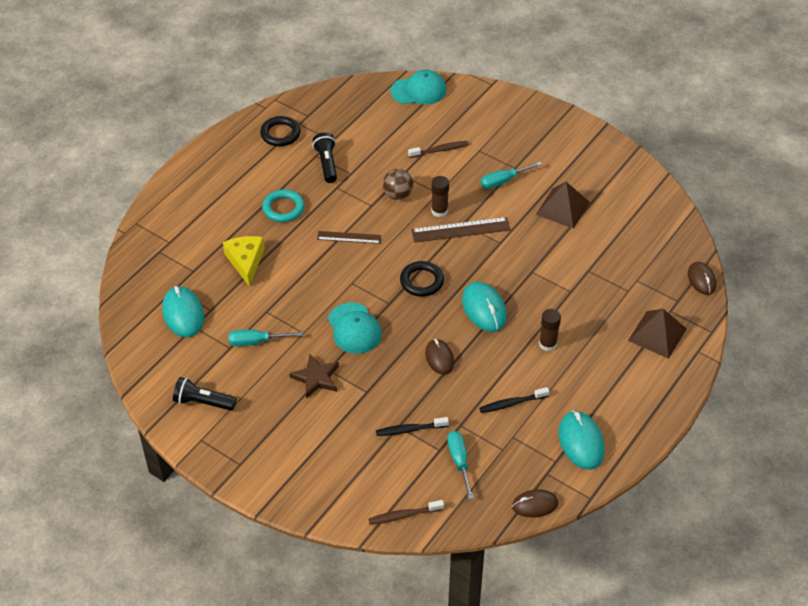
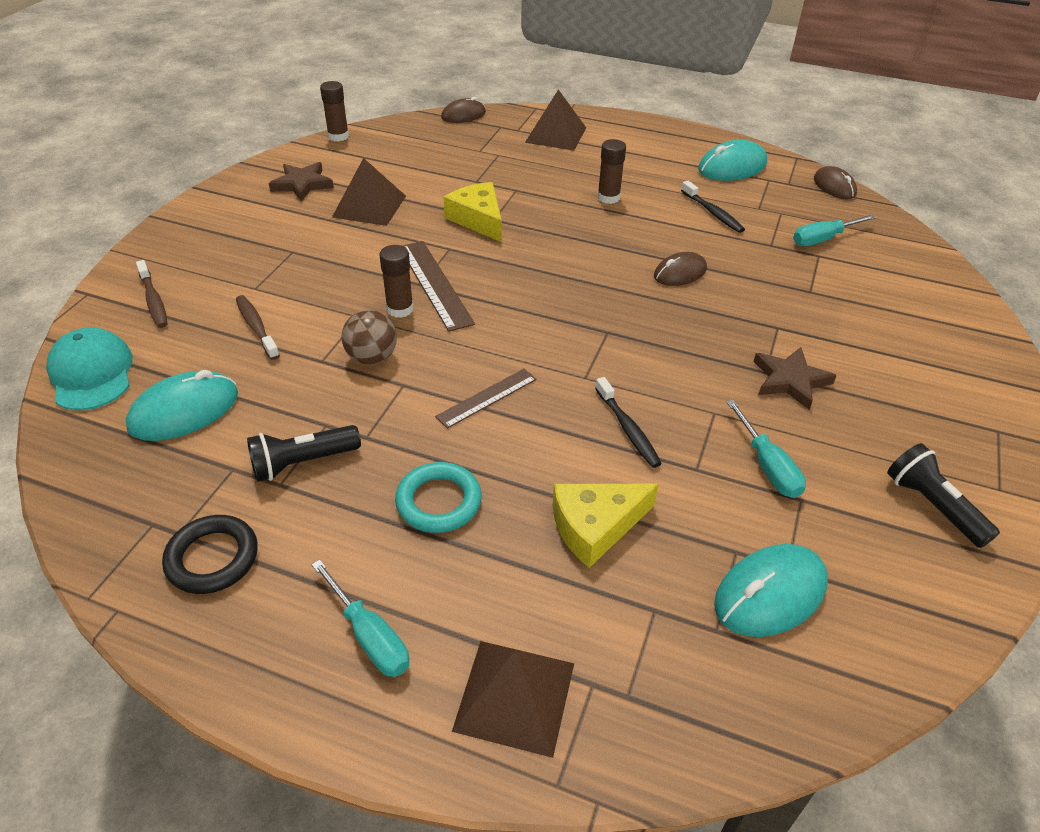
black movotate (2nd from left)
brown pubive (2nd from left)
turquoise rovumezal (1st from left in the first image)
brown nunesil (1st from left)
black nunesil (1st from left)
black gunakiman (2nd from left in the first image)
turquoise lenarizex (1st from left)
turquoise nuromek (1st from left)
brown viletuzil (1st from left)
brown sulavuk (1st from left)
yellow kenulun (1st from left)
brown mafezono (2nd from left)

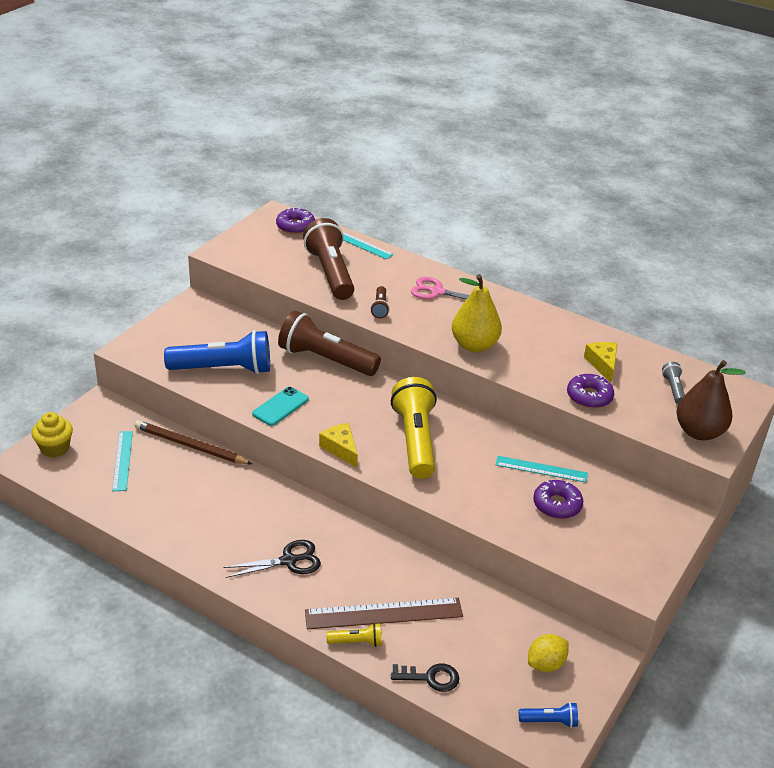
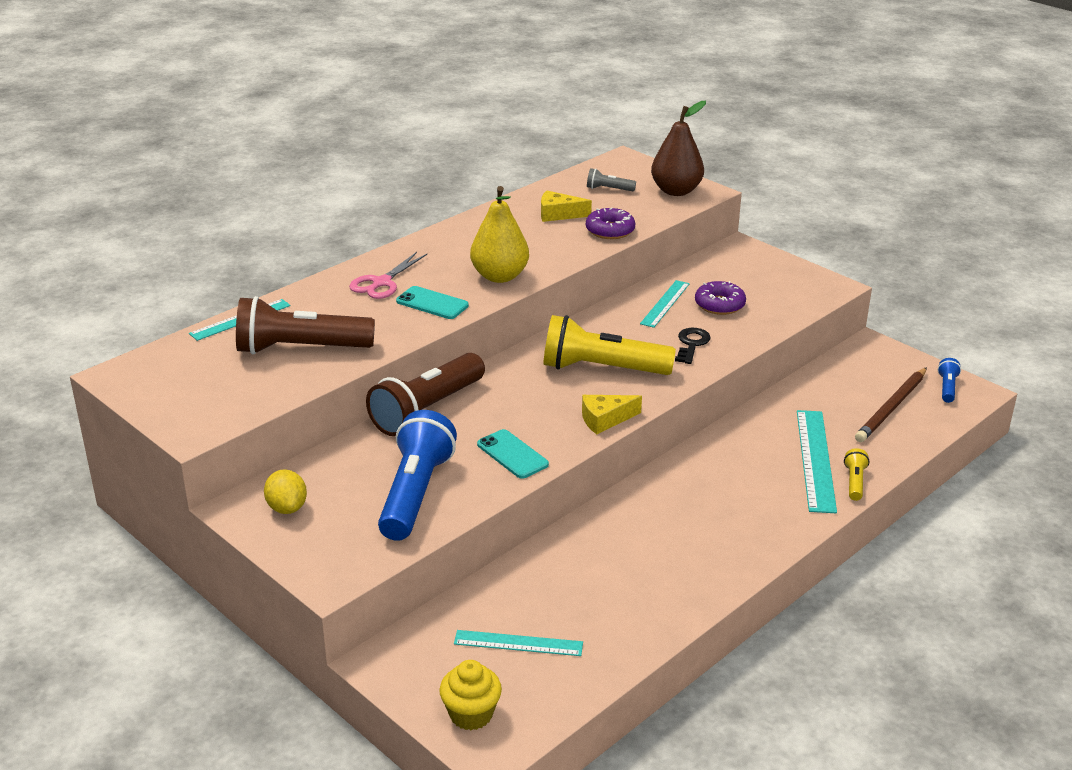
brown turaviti
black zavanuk
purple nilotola (1st from left in the first image)
turquoise pubive (4th from left)
brown movotate (3rd from left in the first image)
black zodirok
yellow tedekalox
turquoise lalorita (1st from left)

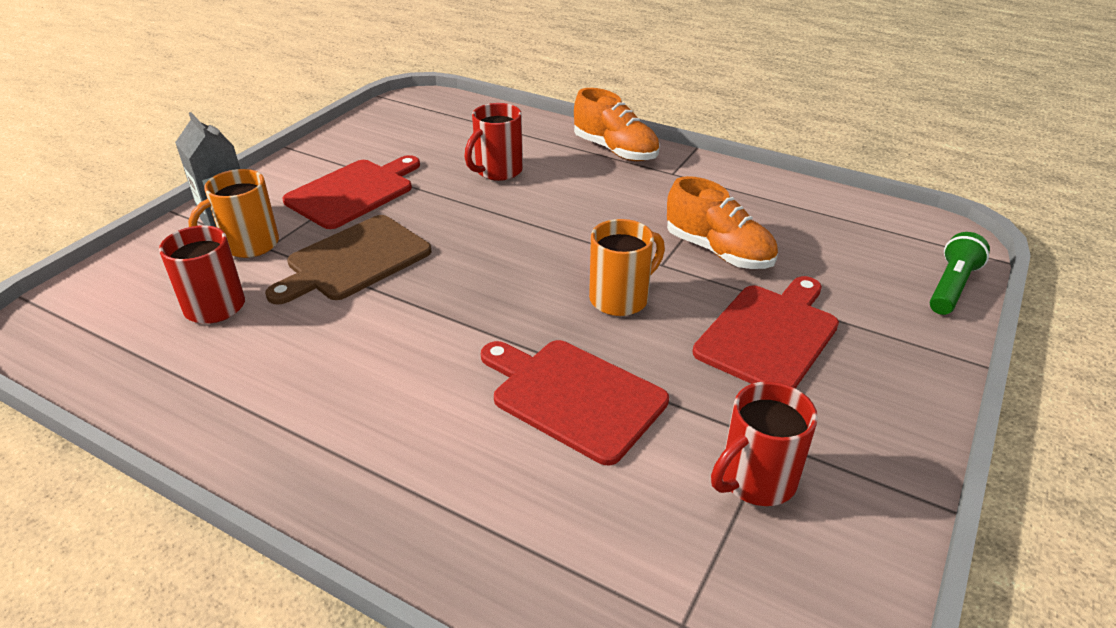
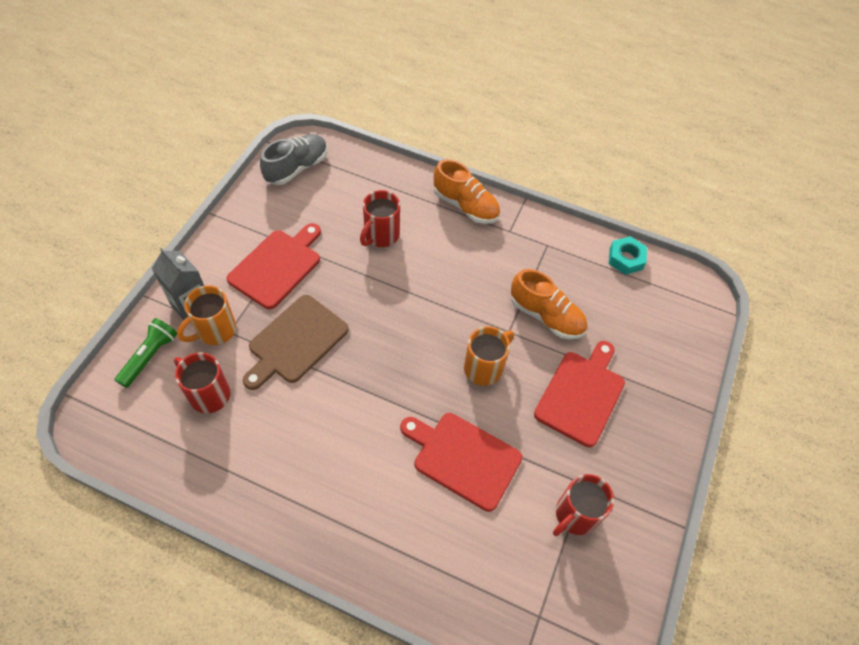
green movotate
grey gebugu
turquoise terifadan

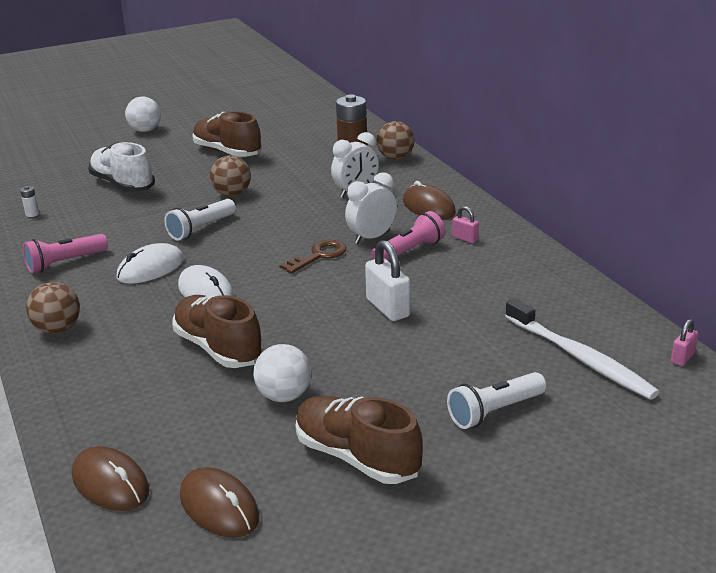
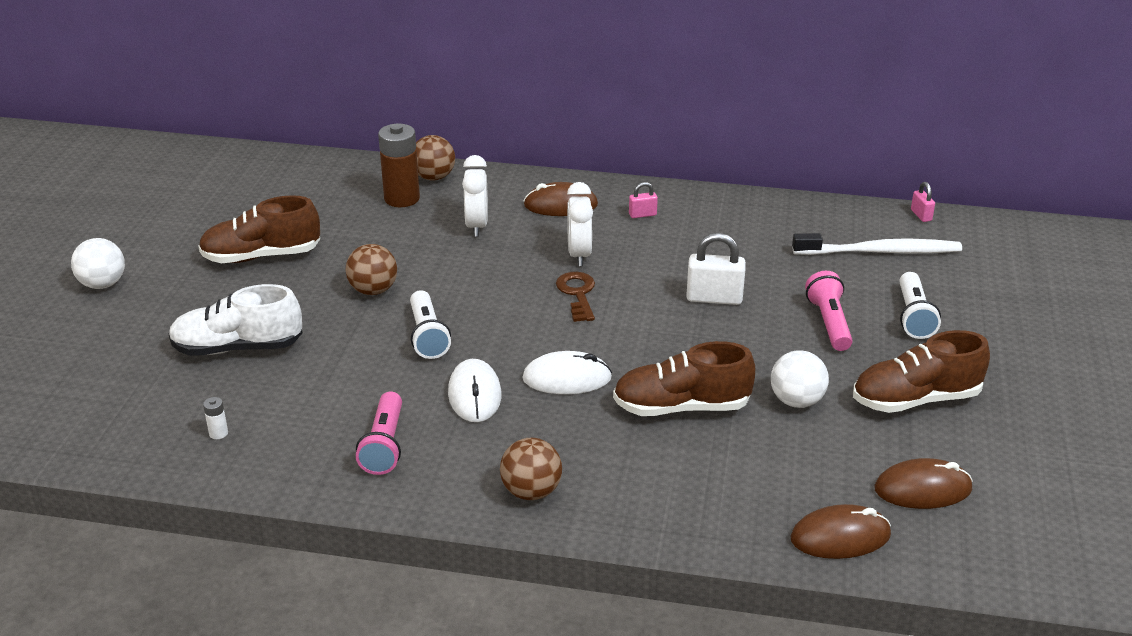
pink movotate (2nd from left)

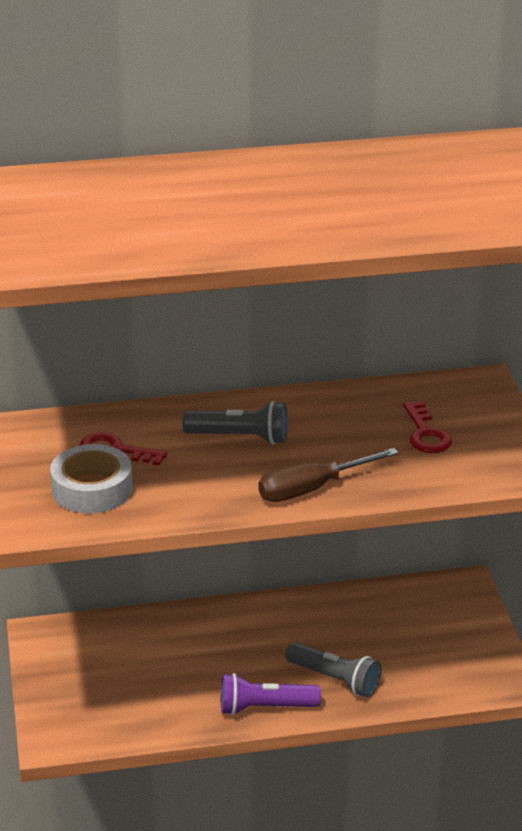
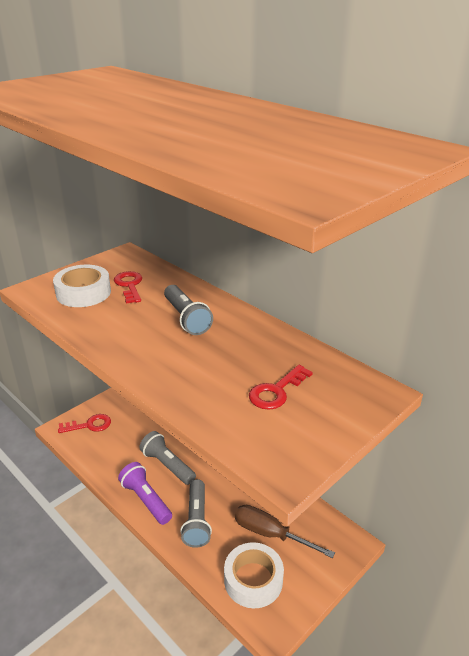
brown nuromek
red zodirok (1st from left)
grey movotate (1st from left)
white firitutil (2nd from left)

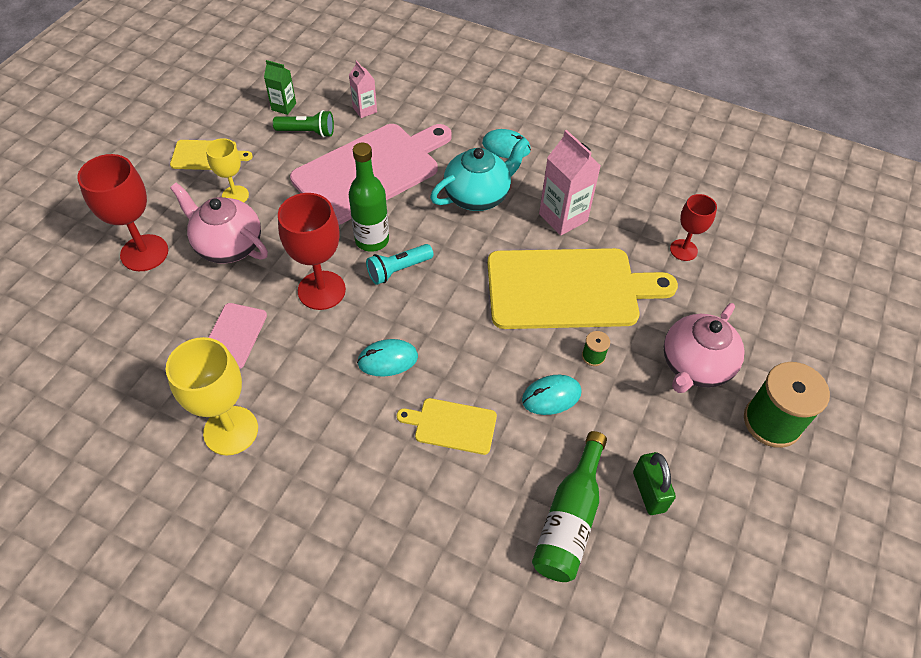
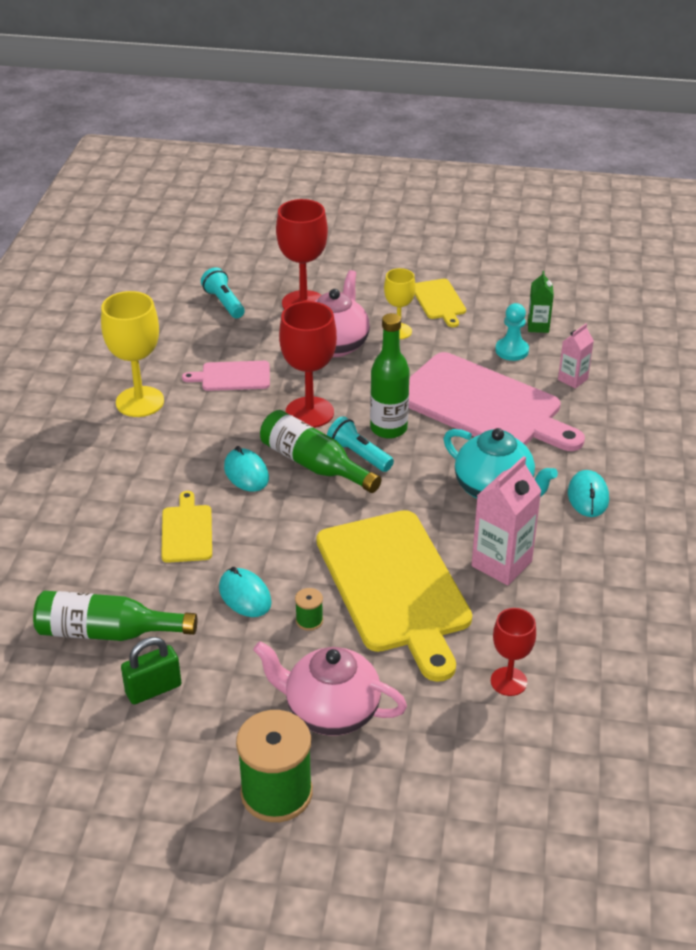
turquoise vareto
turquoise movotate (1st from left)
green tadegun (2nd from left)

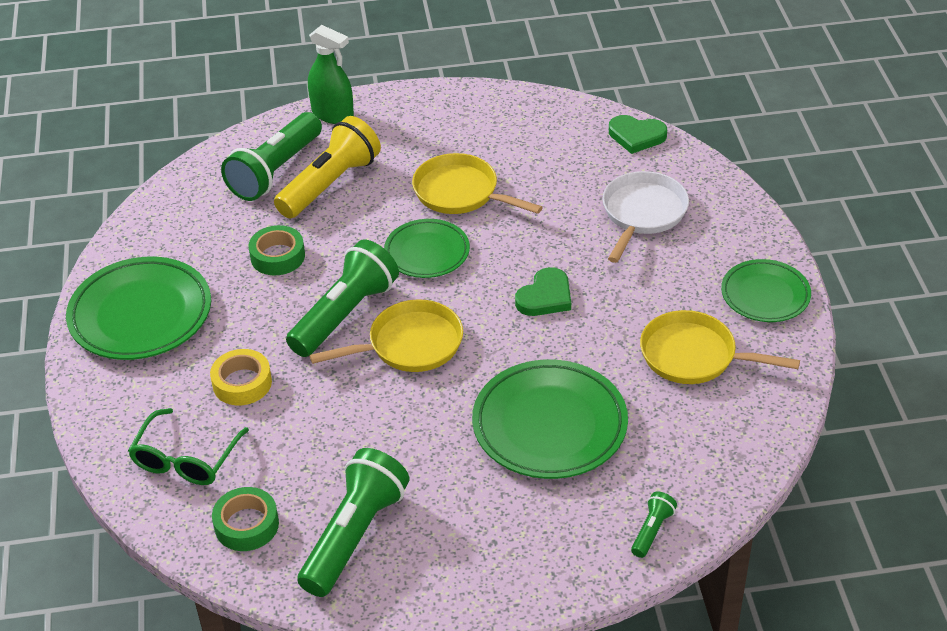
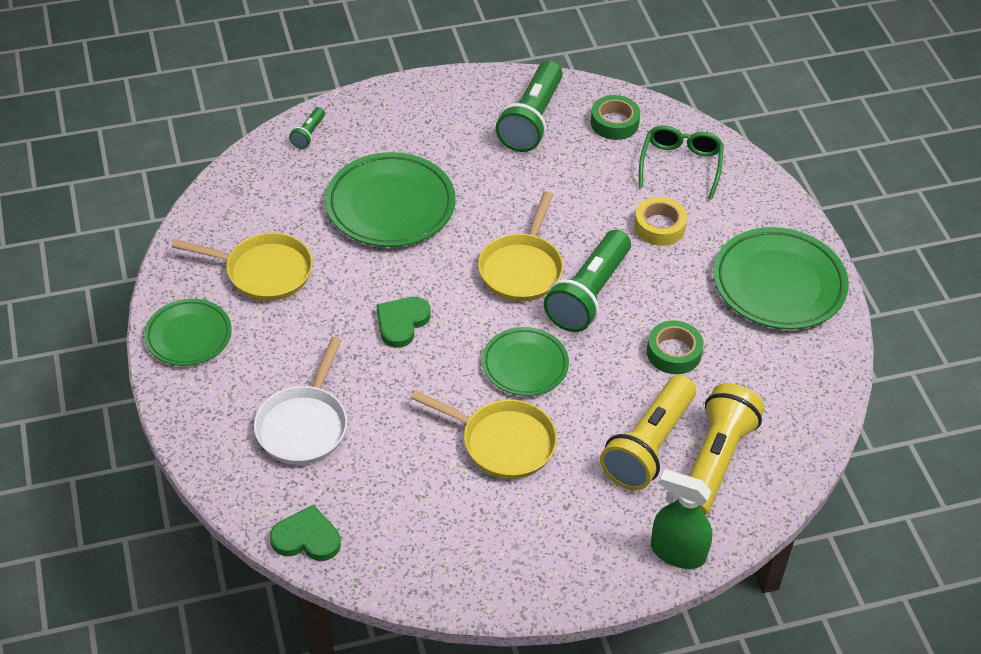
yellow movotate (2nd from left)
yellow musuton (3rd from left)

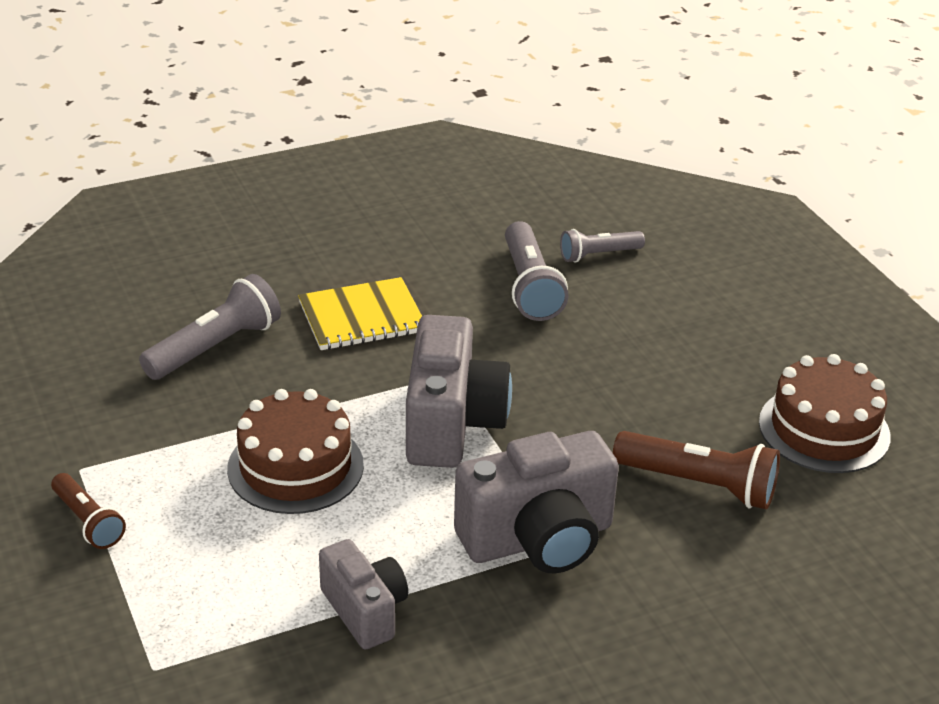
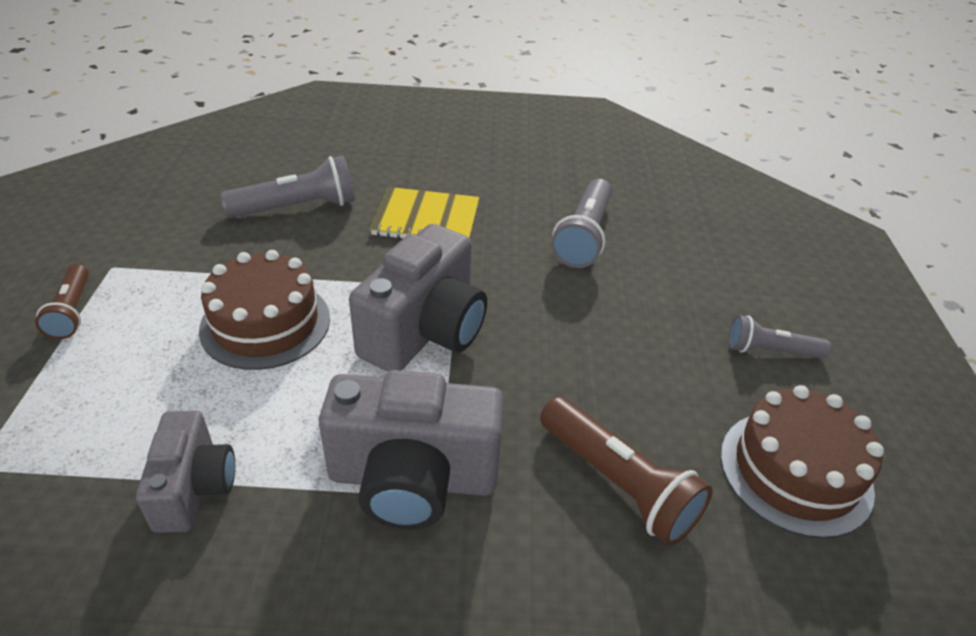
grey movotate (3rd from left)

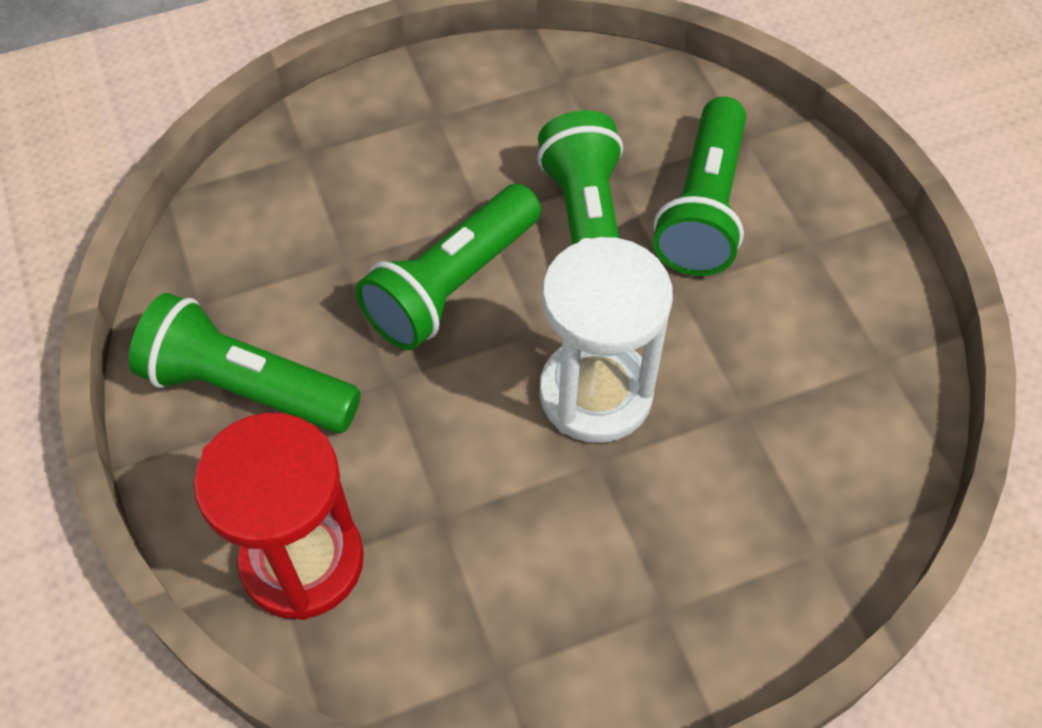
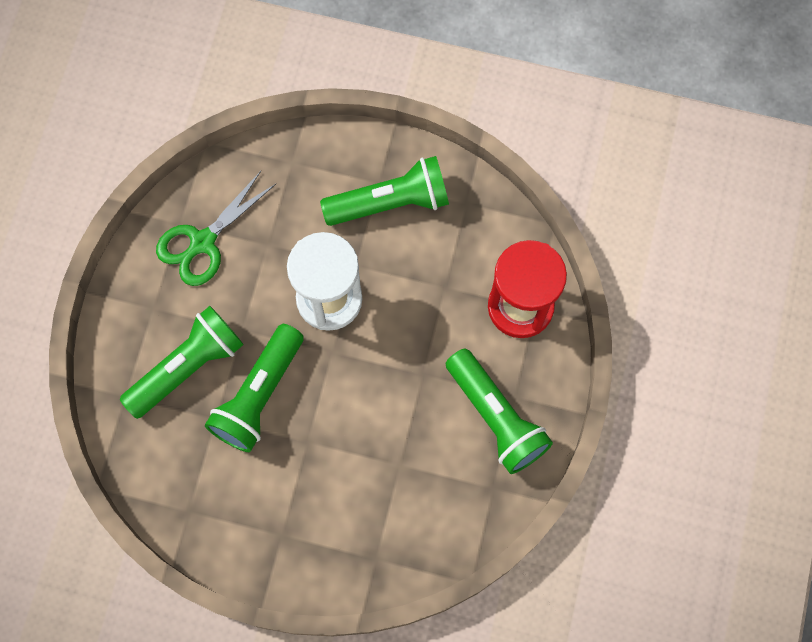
green movotate (3rd from left)
green zavanuk

